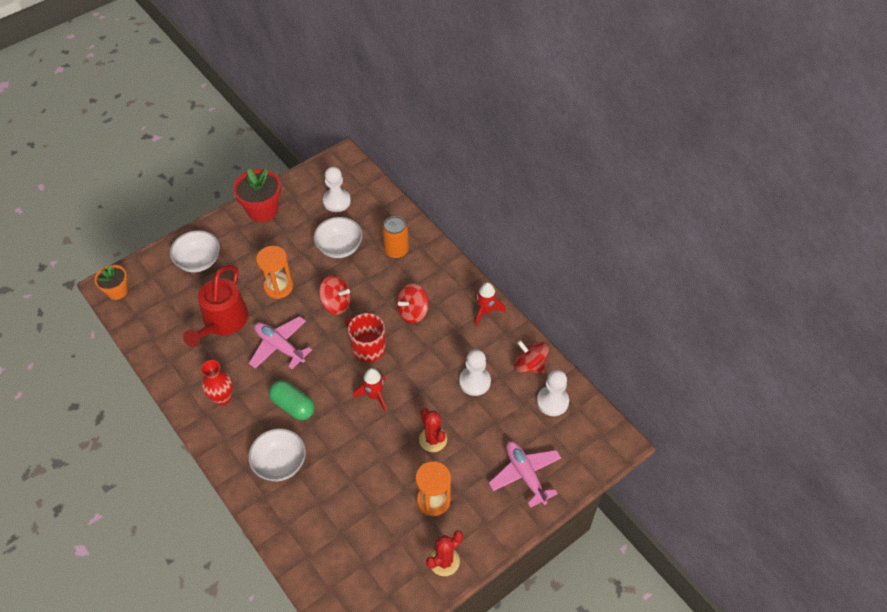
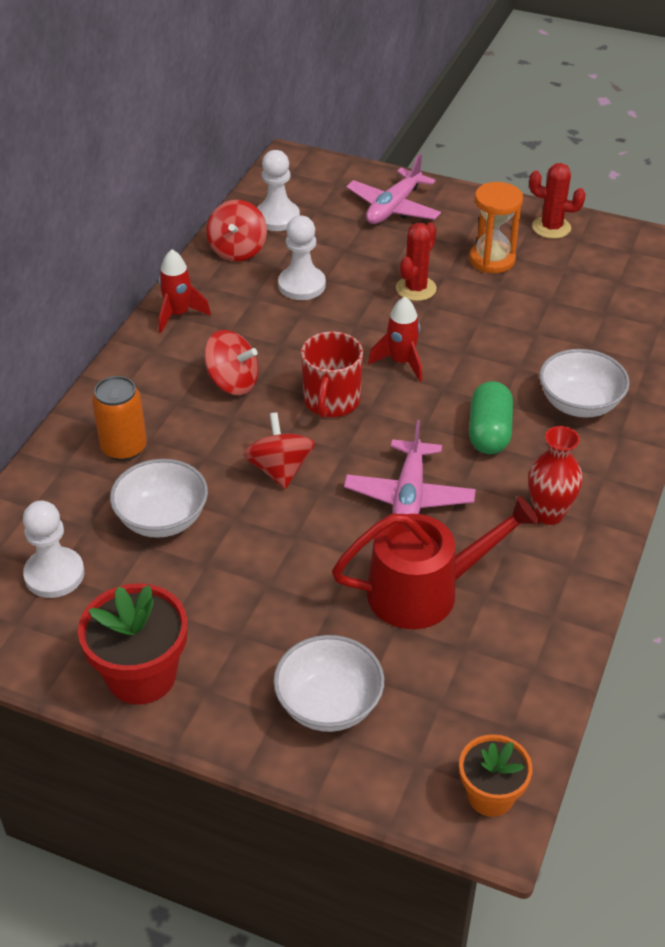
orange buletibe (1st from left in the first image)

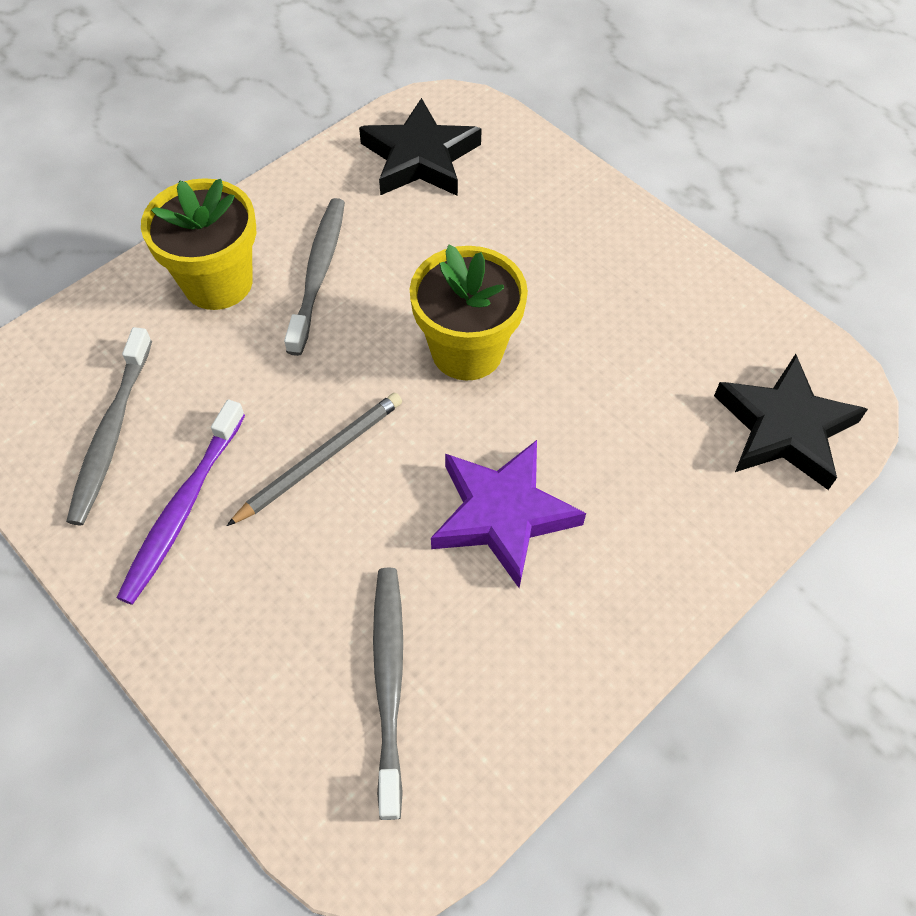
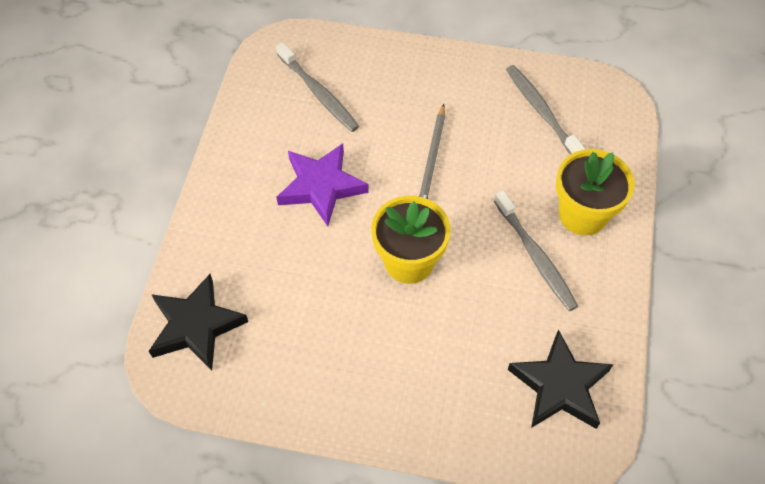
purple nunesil

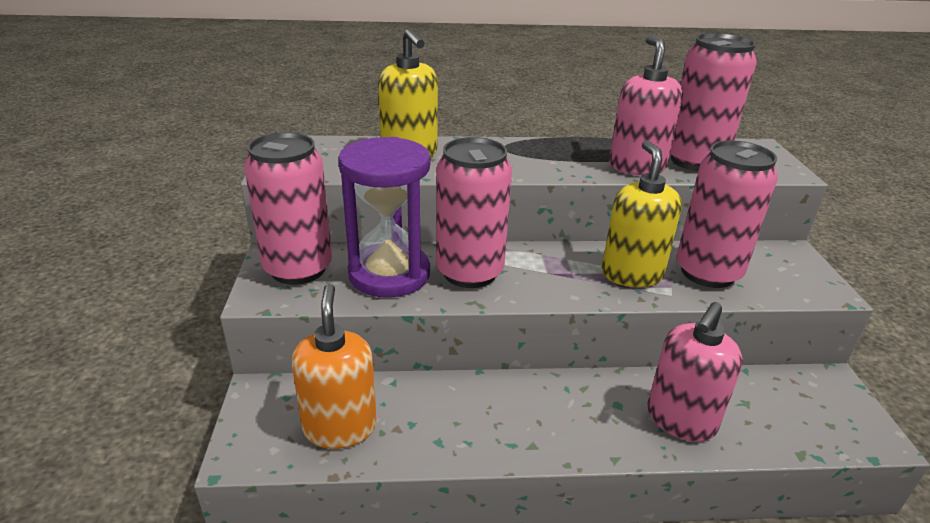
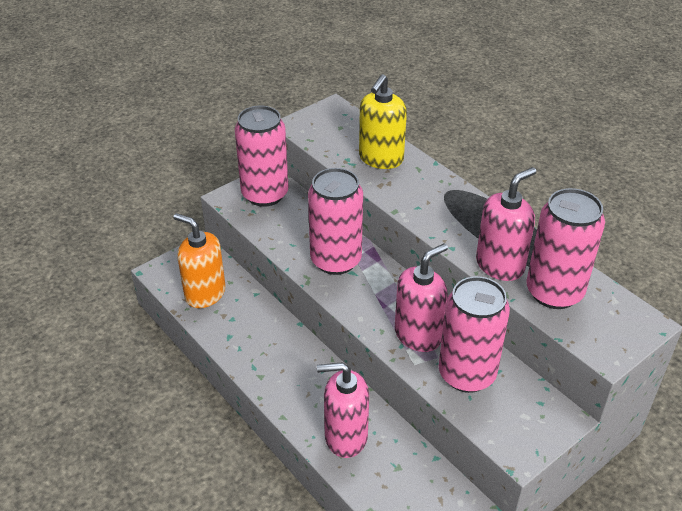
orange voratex
purple buletibe
pink voratex (2nd from left)

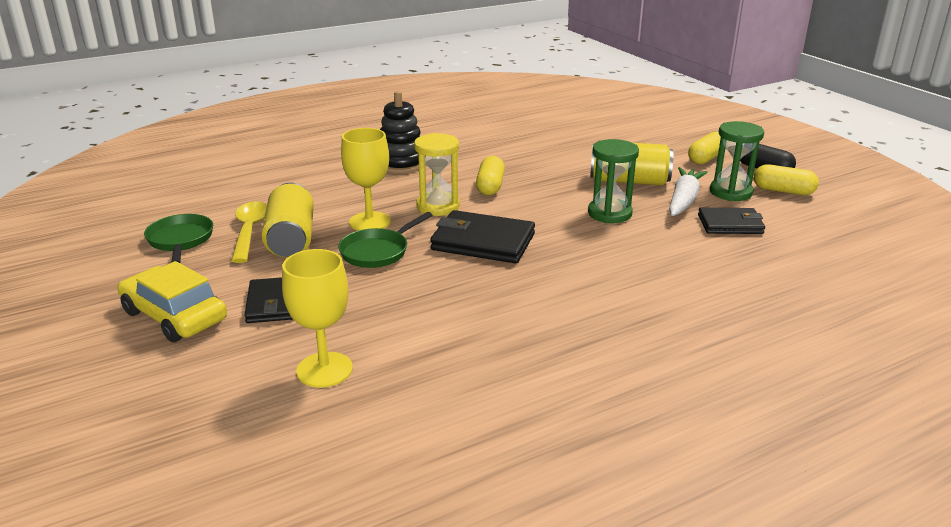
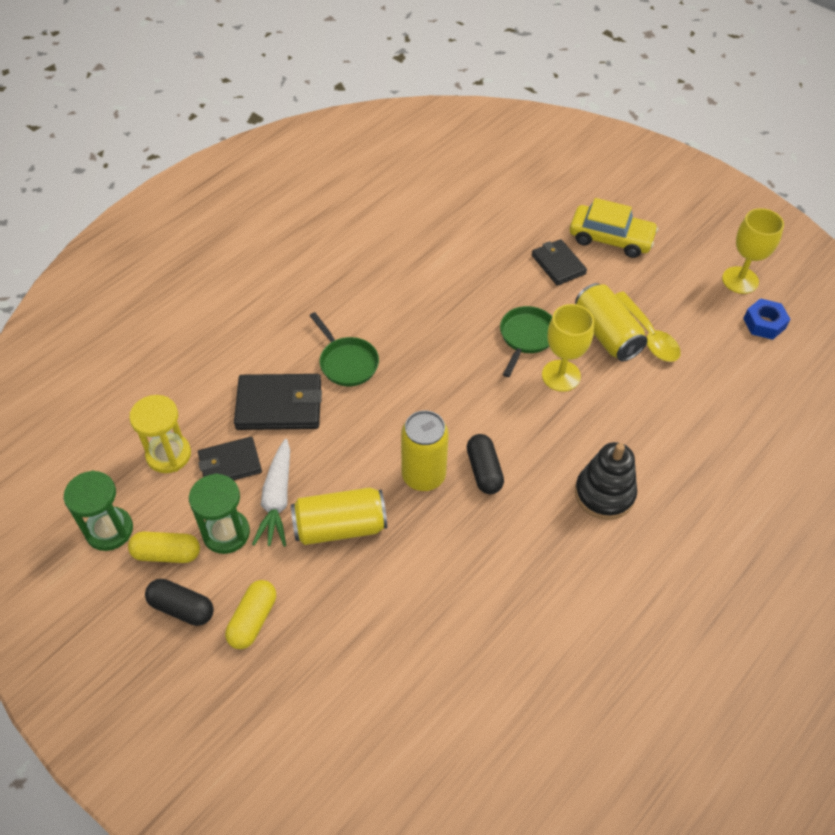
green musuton (1st from left)
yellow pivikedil (2nd from left)
yellow buletibe
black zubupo (2nd from left)
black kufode (2nd from left)
green buletibe (1st from left)
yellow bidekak (2nd from left)
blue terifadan

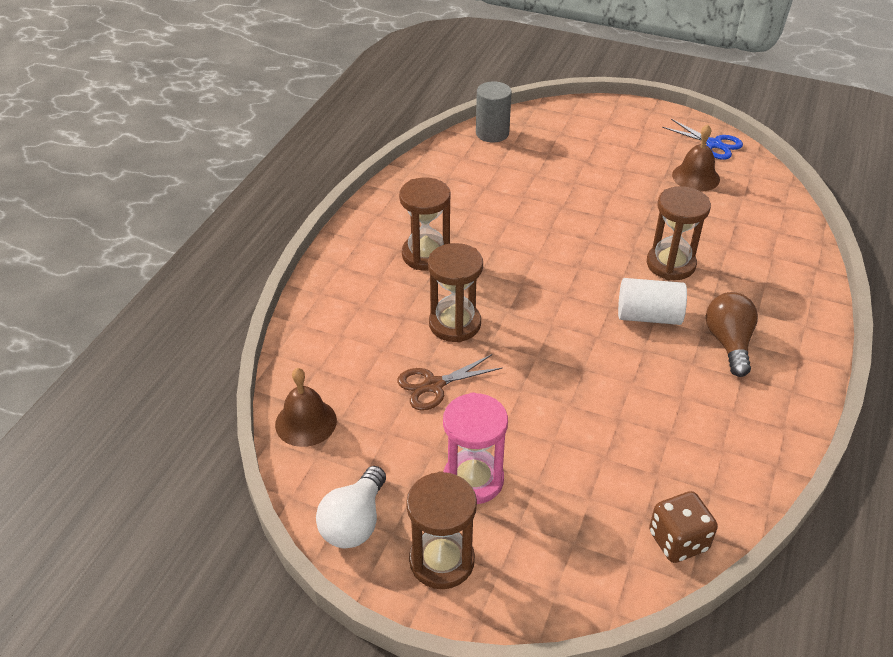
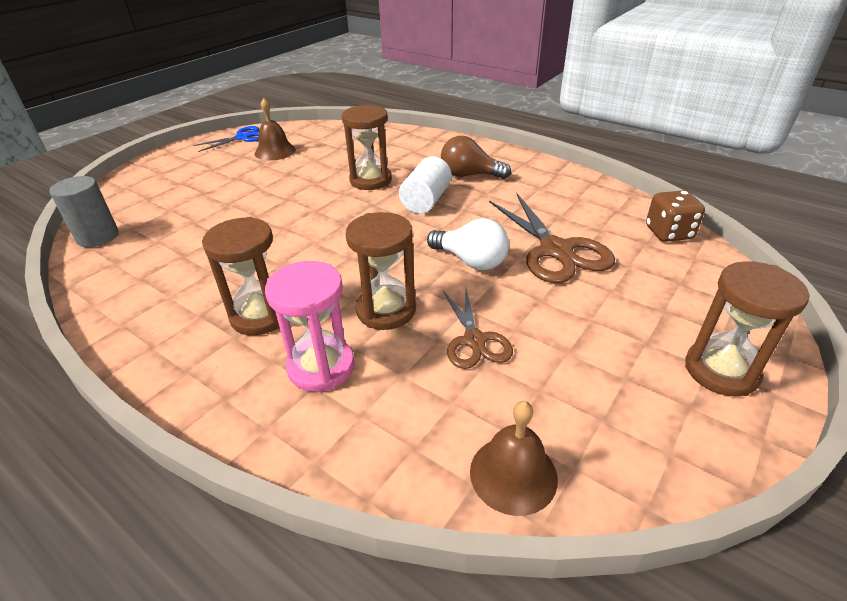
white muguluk
pink buletibe
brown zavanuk (2nd from left)

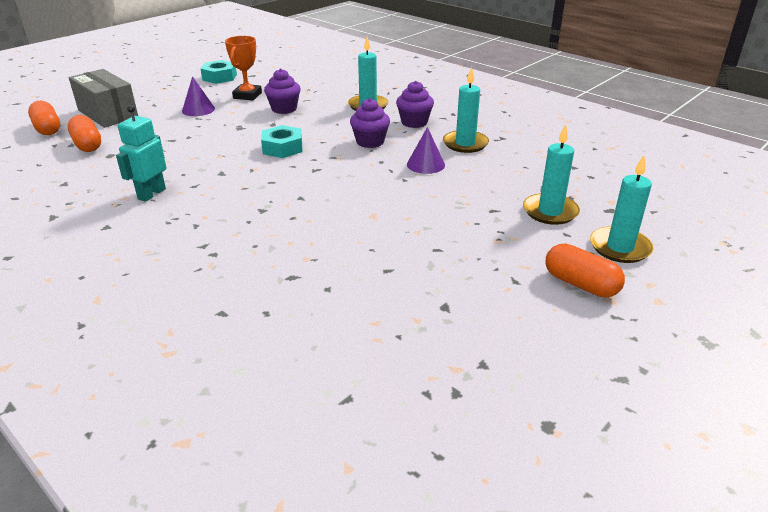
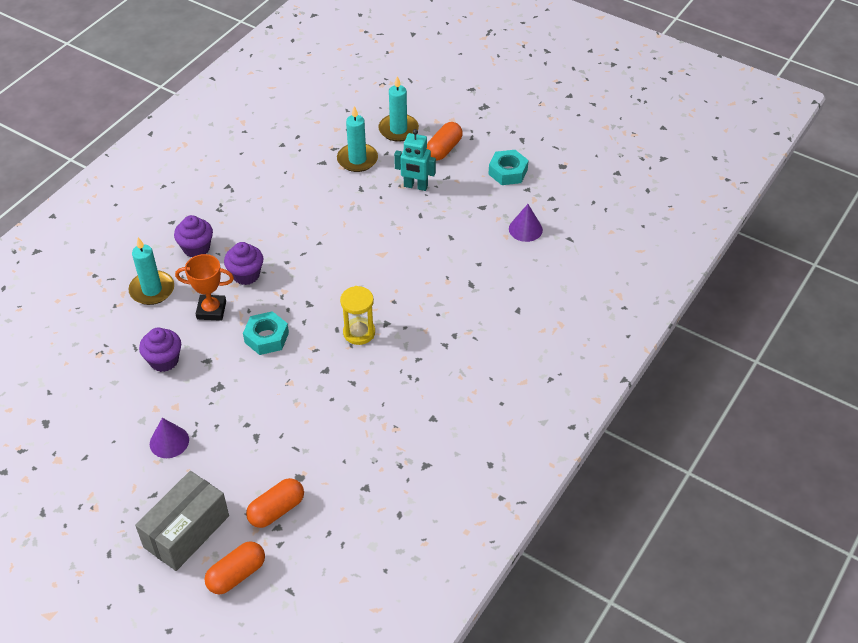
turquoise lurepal
turquoise terifadan (2nd from left)
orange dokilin
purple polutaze (2nd from left)
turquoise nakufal (2nd from left in the first image)
yellow buletibe

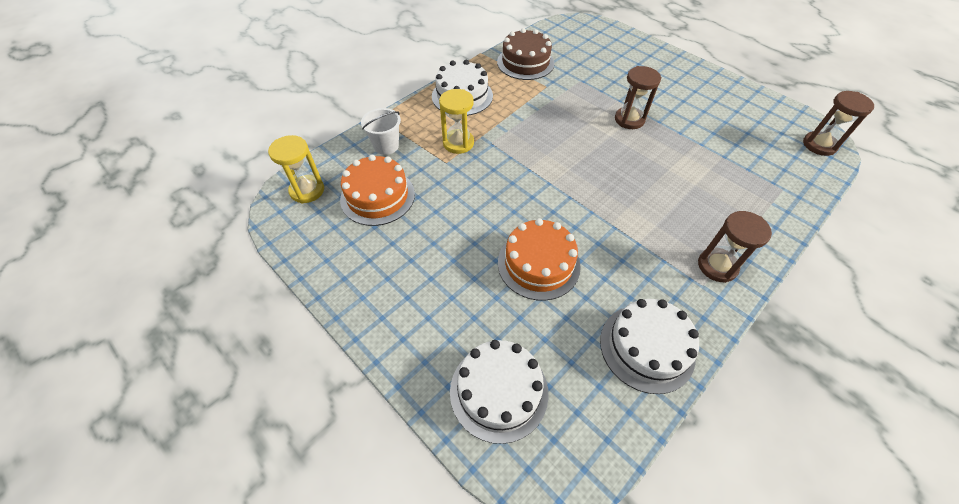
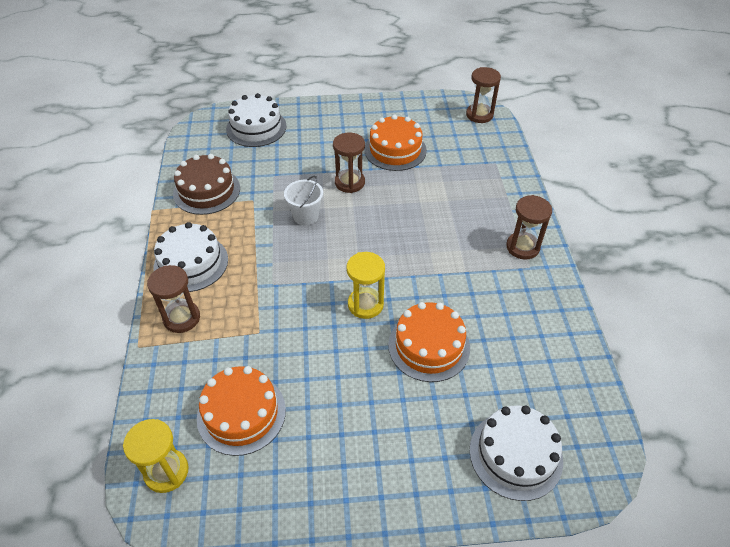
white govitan
yellow buletibe (2nd from left)
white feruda (2nd from left)
brown buletibe (1st from left)
orange feruda (2nd from left)

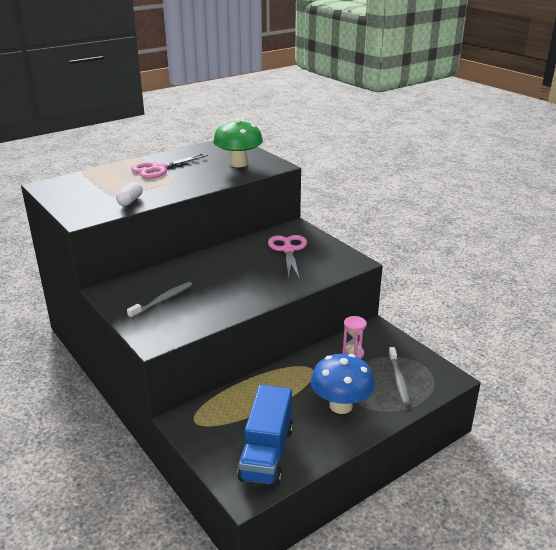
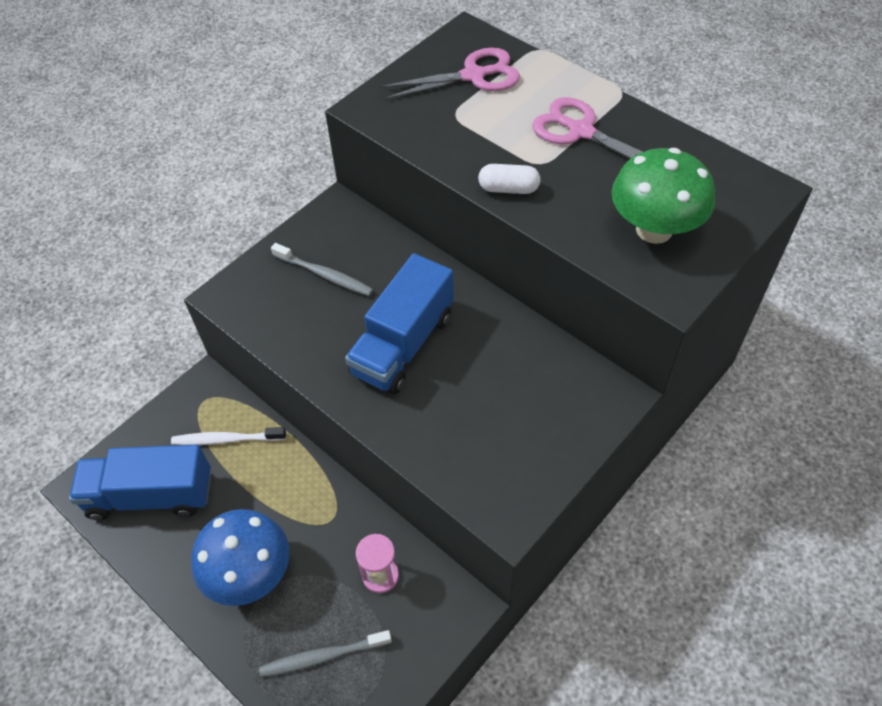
white kufode
pink zavanuk (1st from left)
white nunesil
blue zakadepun (2nd from left)

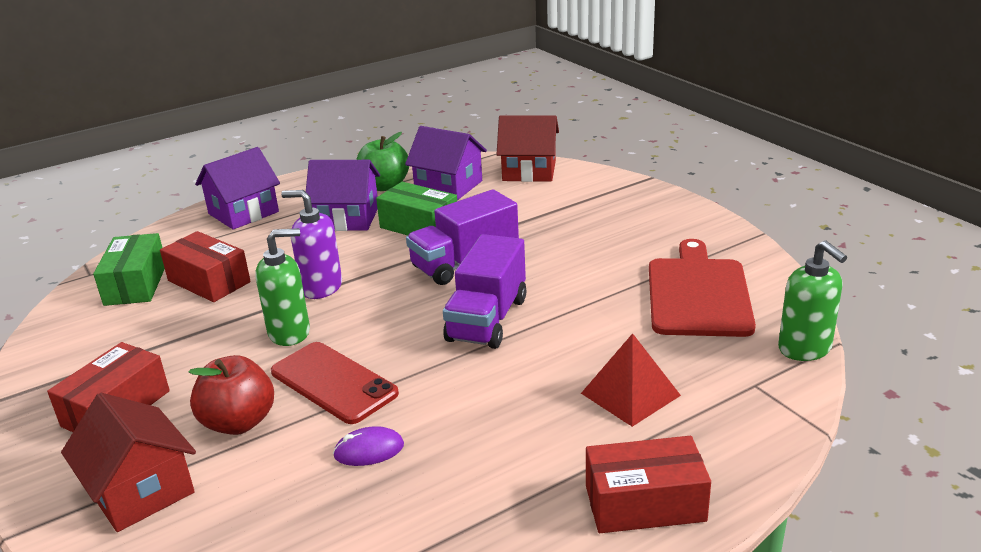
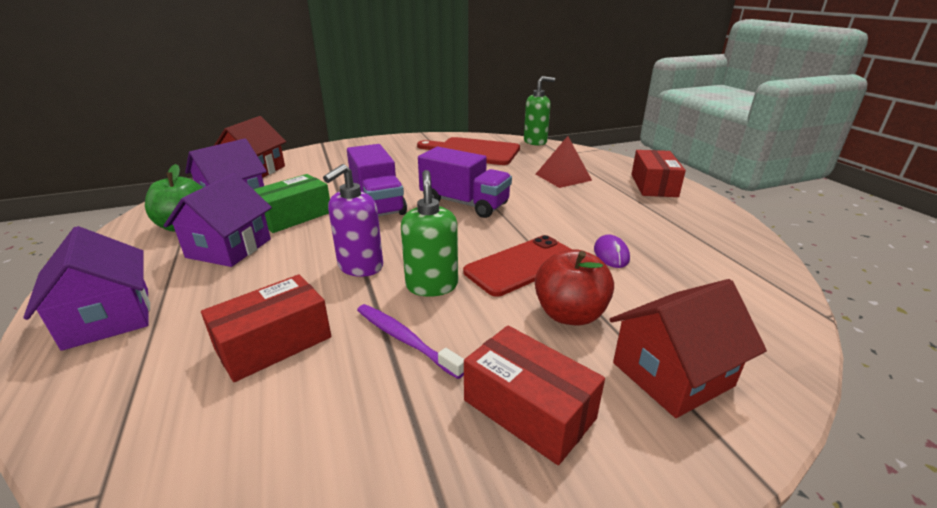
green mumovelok (1st from left in the first image)
purple nunesil

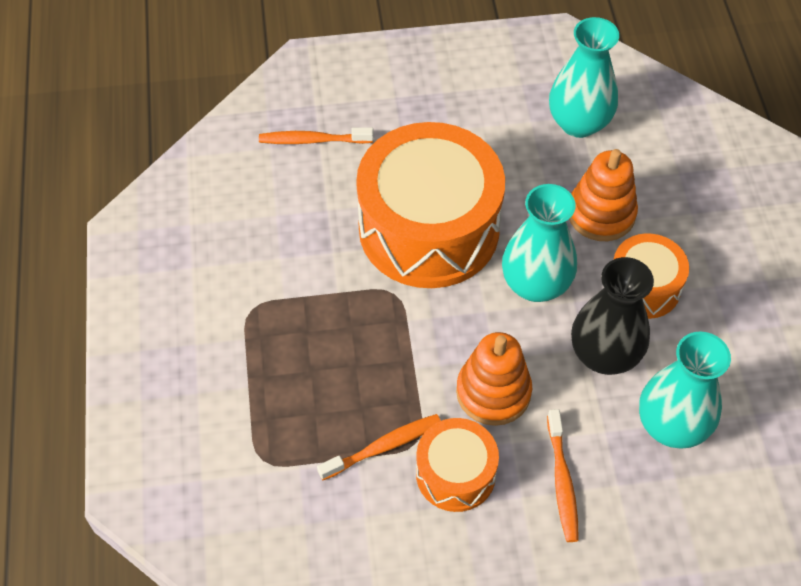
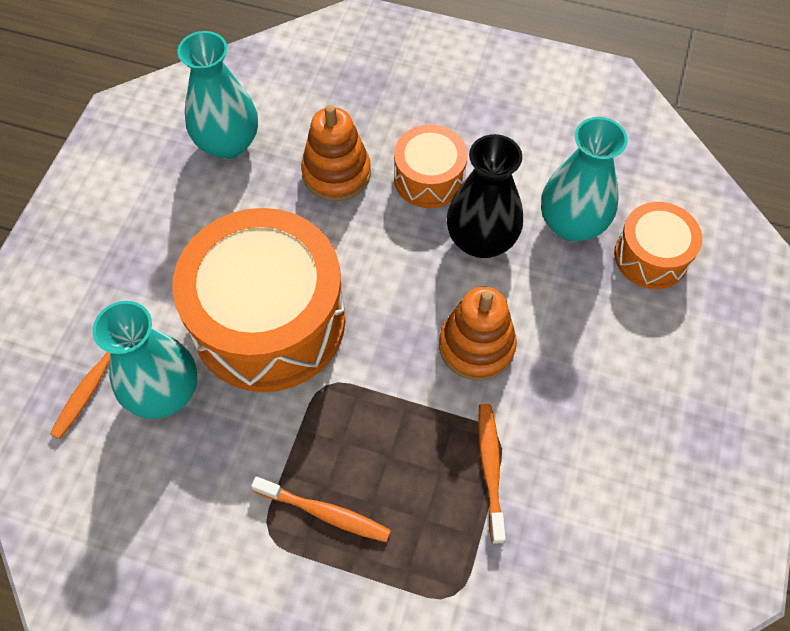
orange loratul (3rd from left)
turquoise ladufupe (1st from left)
orange nunesil (2nd from left)

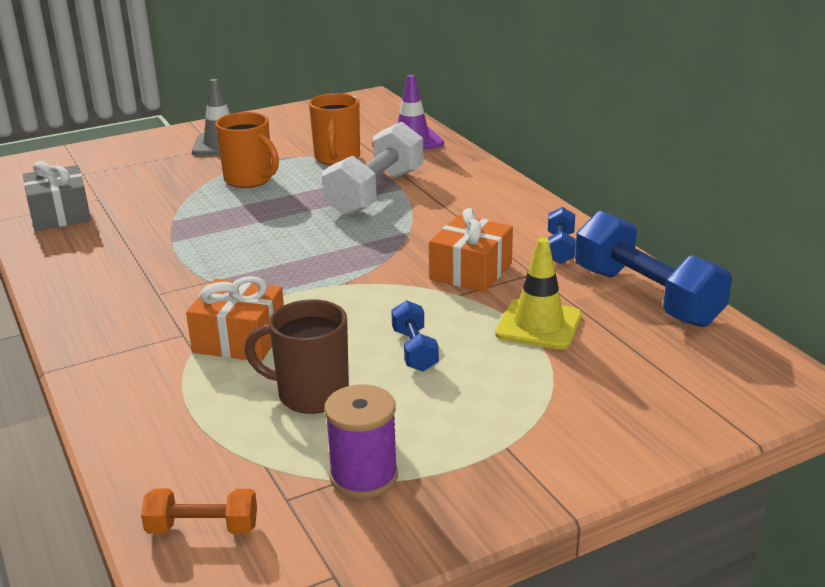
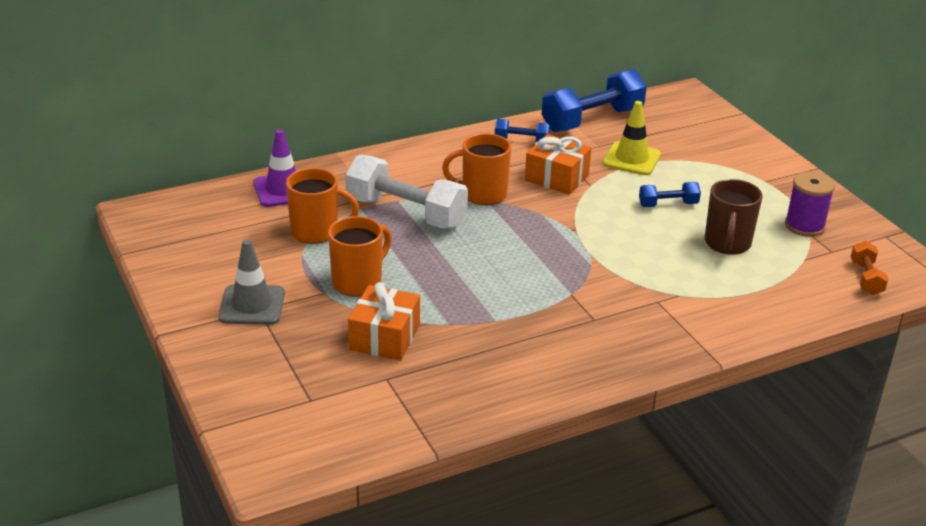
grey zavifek
orange zavifek (1st from left)
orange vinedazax (3rd from left)

